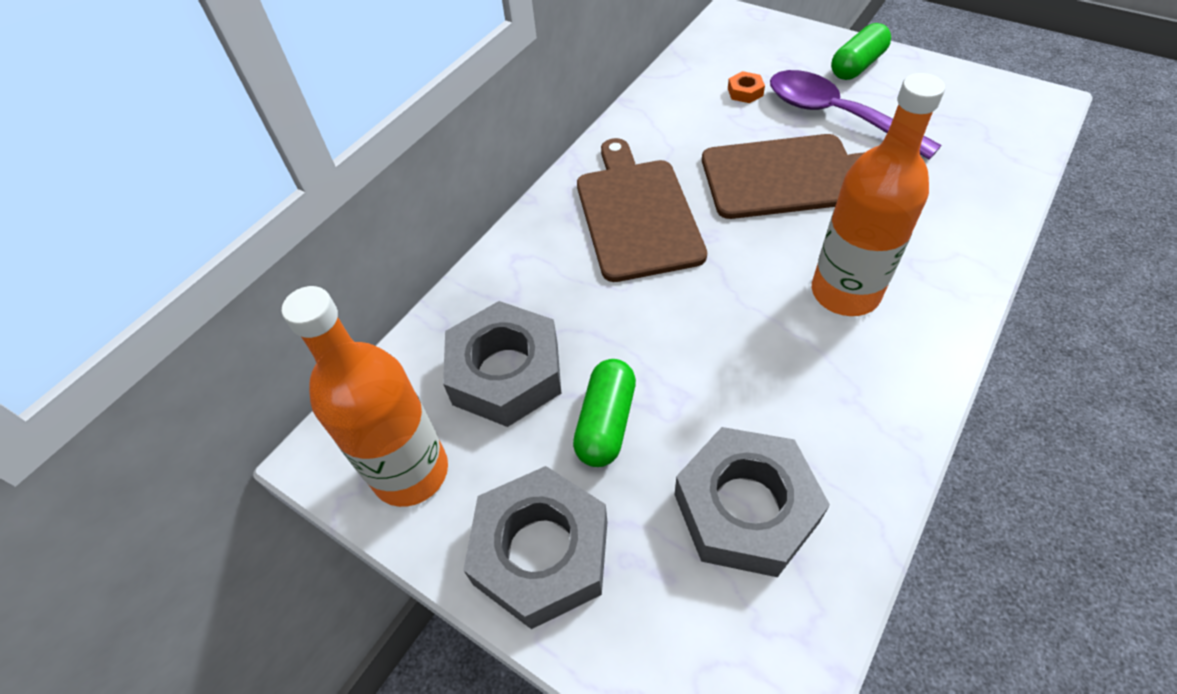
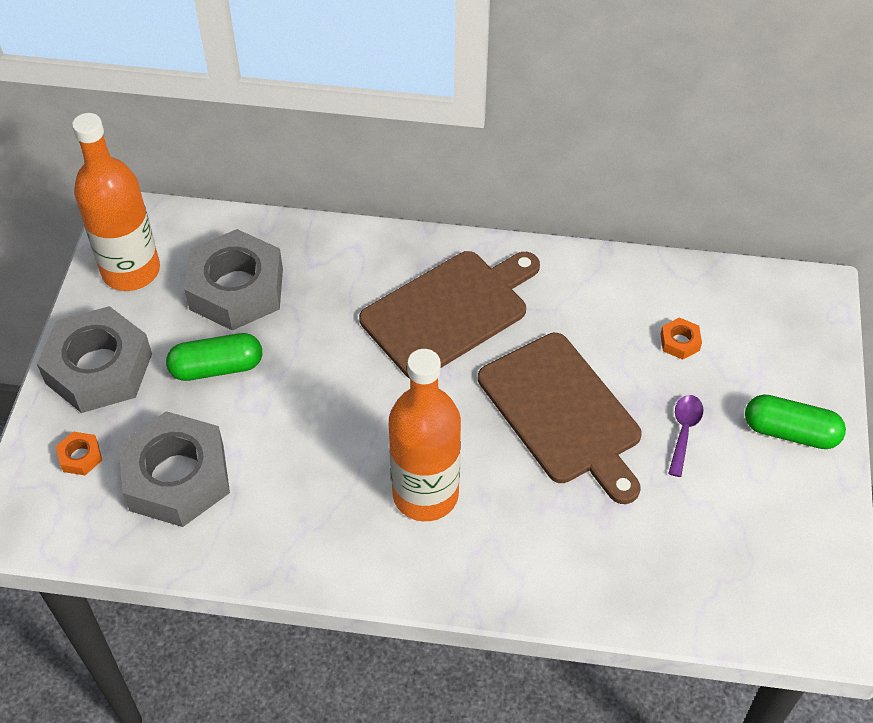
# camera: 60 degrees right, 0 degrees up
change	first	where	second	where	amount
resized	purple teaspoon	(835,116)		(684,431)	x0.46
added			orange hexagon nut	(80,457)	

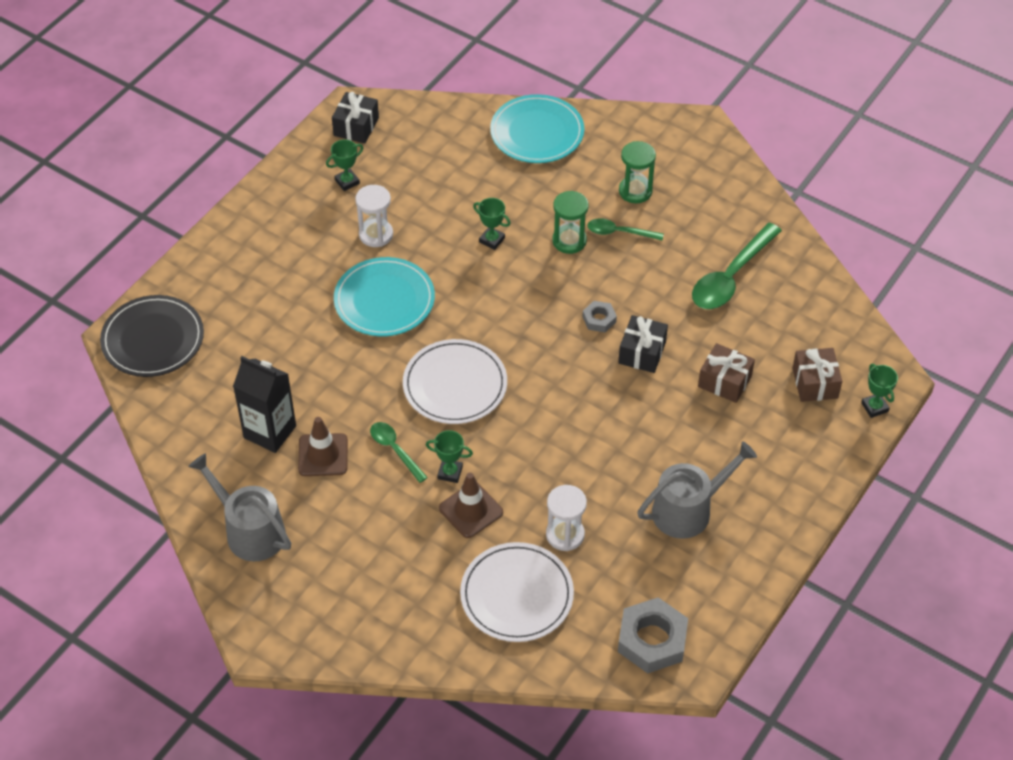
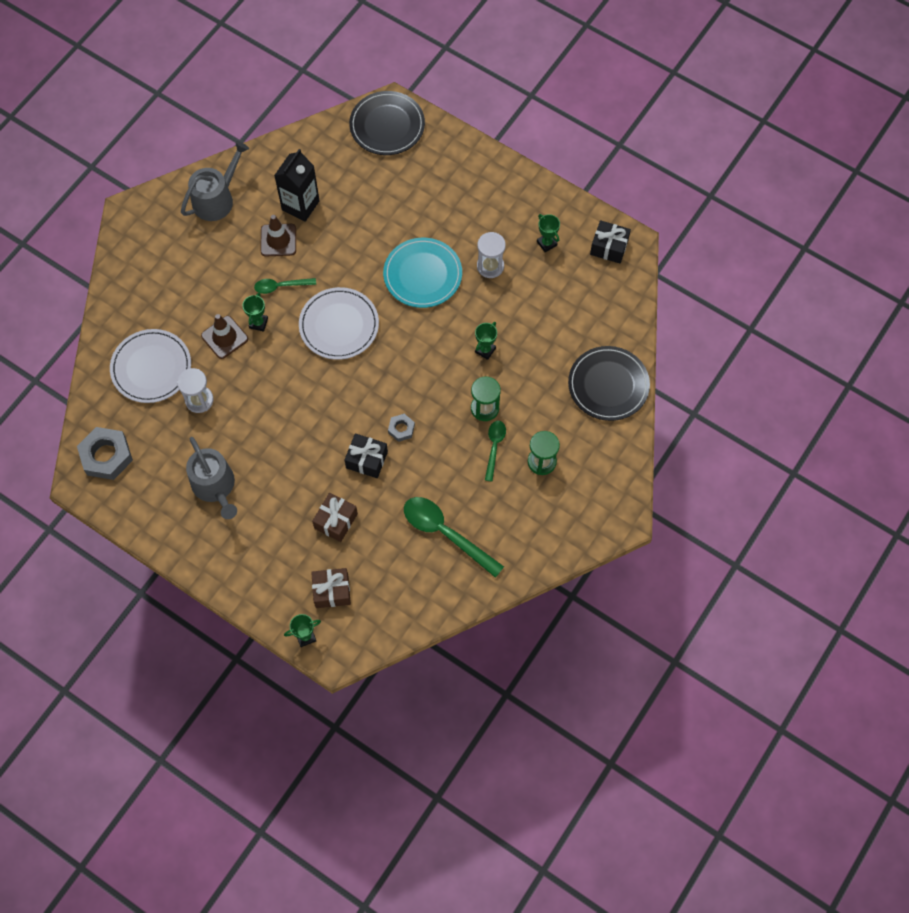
# camera: 90 degrees right, 15 degrees up
change	first	where	second	where	amount
turned	green teaspoon	(395,450)		(280,286)	150 degrees counterclockwise
recoloured	aqua flat dish	(537,132)	black flat dish	(608,385)	

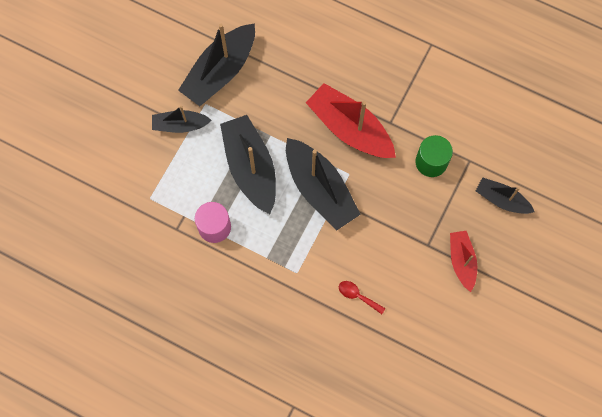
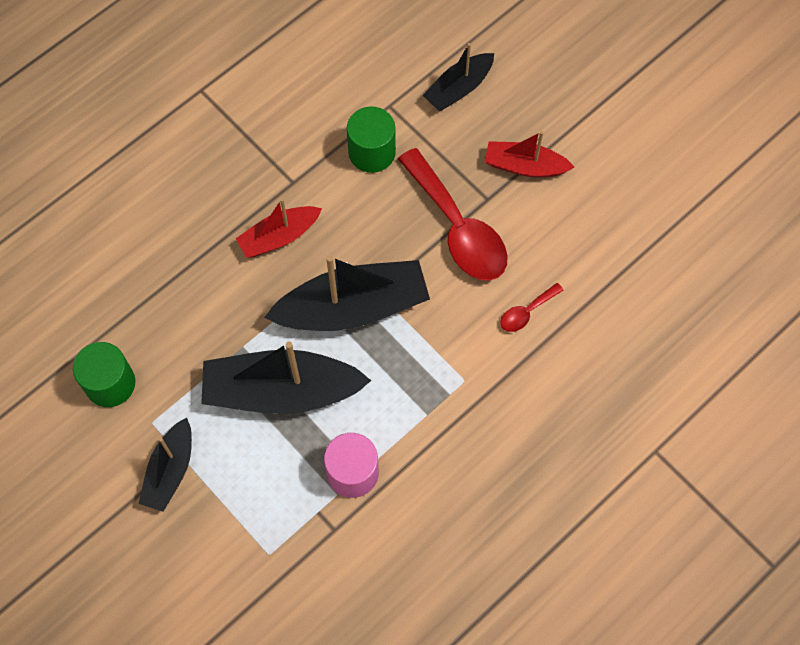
# camera: 70 degrees left, 5 degrees down
change	first	where	second	where	amount
replaced	black sailboat	(220,72)	green solid cylinder	(110,383)	
resized	scarlet sailboat	(349,129)		(279,237)	x0.57
added			scarlet teaspoon	(458,228)	

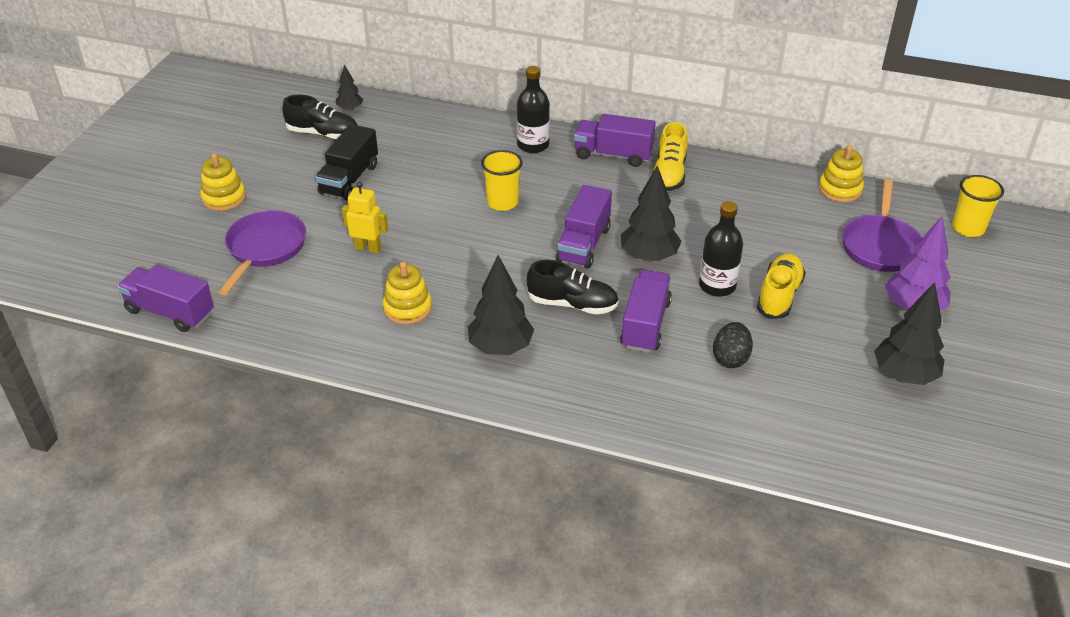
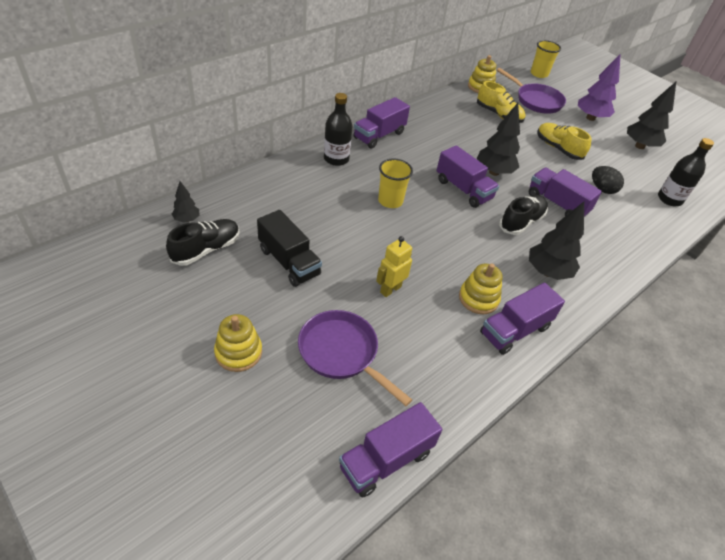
# camera: 65 degrees left, 5 degrees up
change	first	where	second	where	amount
moved	yellow shoe	(669,174)		(498,115)	
moved	black drink bottle	(717,286)		(669,199)	
added			purple truck	(515,330)	

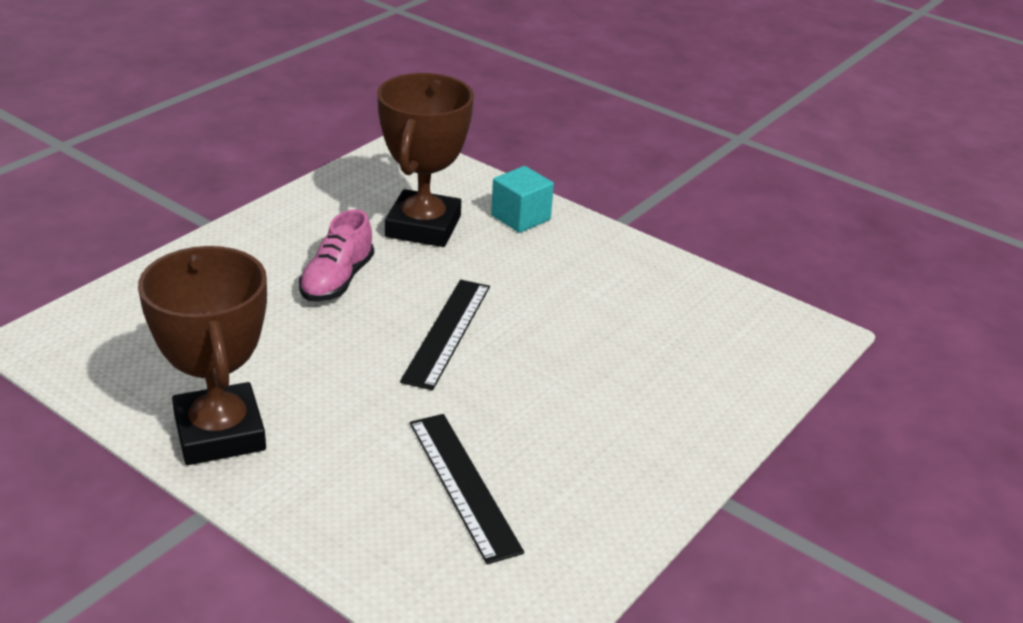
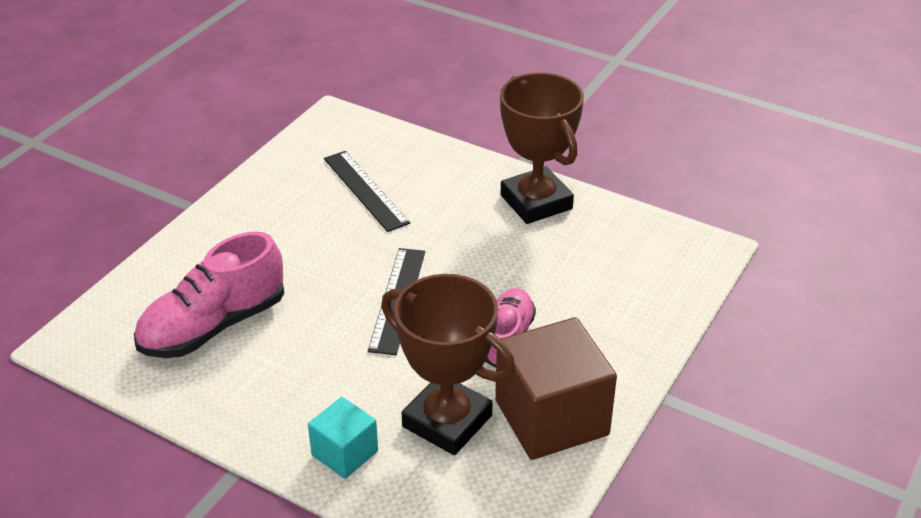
# camera: 175 degrees right, 5 degrees up
change	first	where	second	where	amount
turned	russet trophy	(423,227)		(447,421)	60 degrees counterclockwise
added			rosy shoe	(213,326)	
added			russet solid cube	(551,417)	

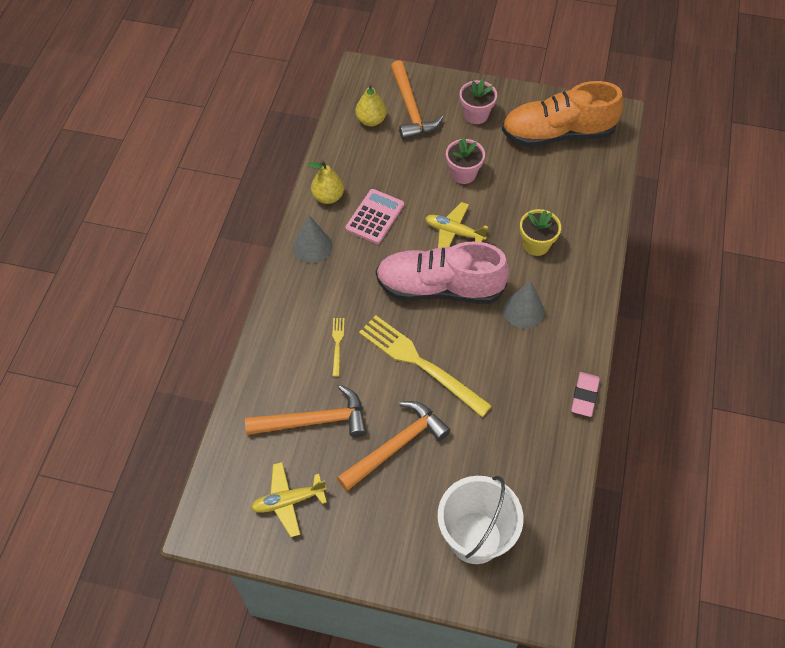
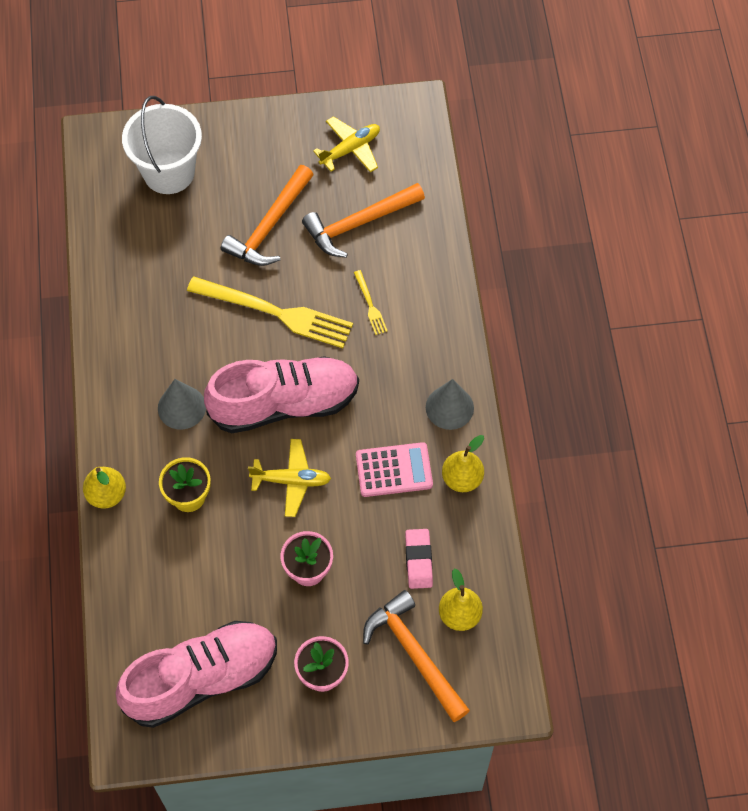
# camera: 160 degrees right, 5 degrees up
change	first	where	second	where	amount
turned	rosy adding machine	(375,217)		(394,470)	105 degrees counterclockwise
recoloured	orange shoe	(557,134)	rosy shoe	(202,679)	
moved	rosy eraser	(584,396)		(418,560)	
added			yellow toy pear	(107,495)	

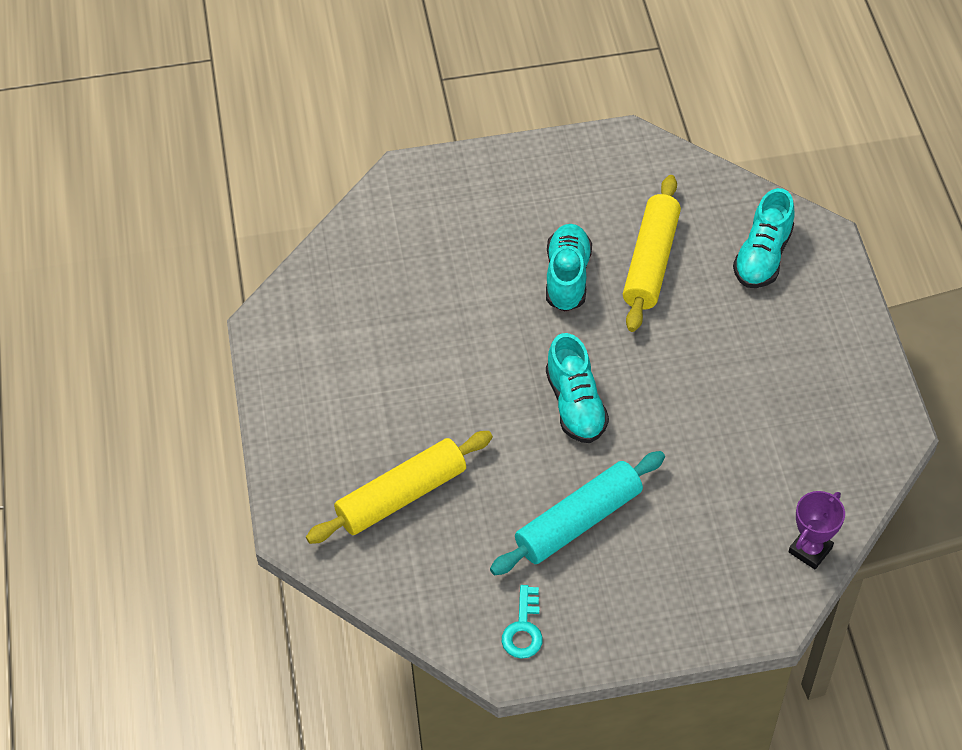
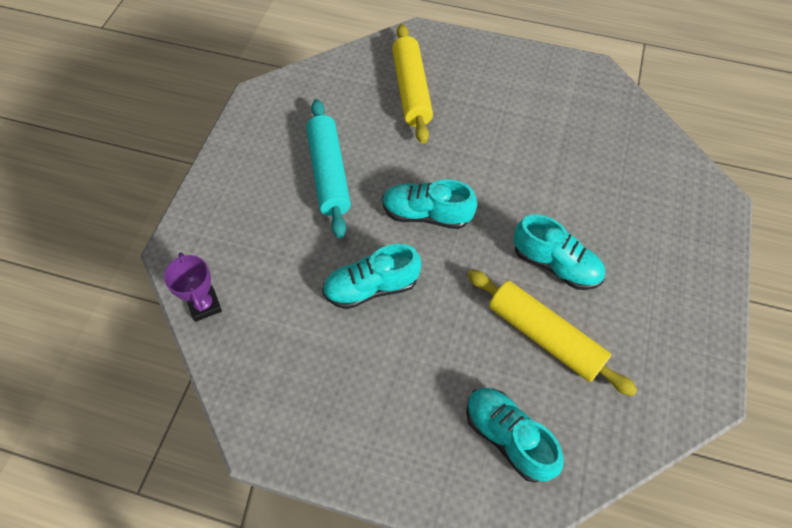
# camera: 115 degrees right, 5 degrees up
change	first	where	second	where	amount
removed	aqua key	(523,629)			
added			aqua shoe	(371,287)	

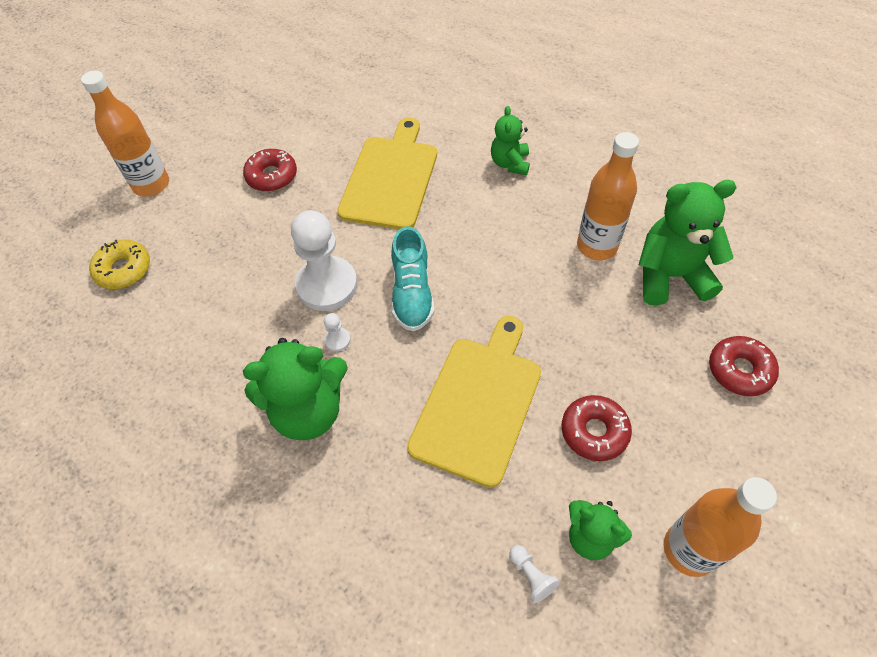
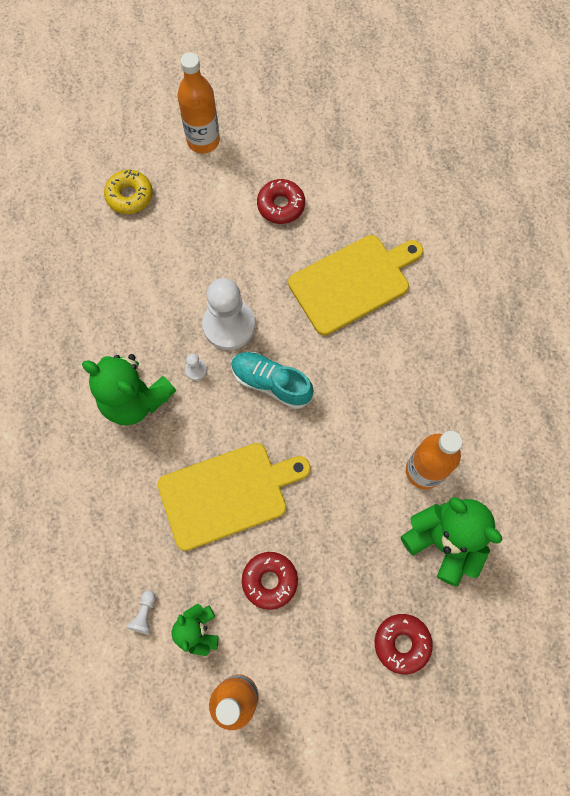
# camera: 45 degrees right, 15 degrees up
change	first	where	second	where	amount
turned	aqua shoe	(412,293)		(271,383)	75 degrees clockwise
removed	green stuffed bear	(510,163)			

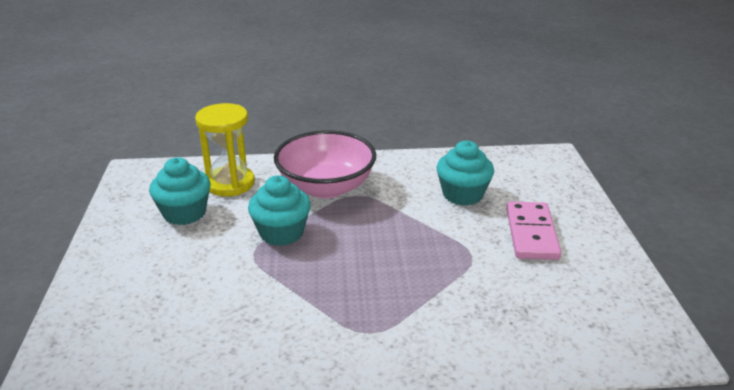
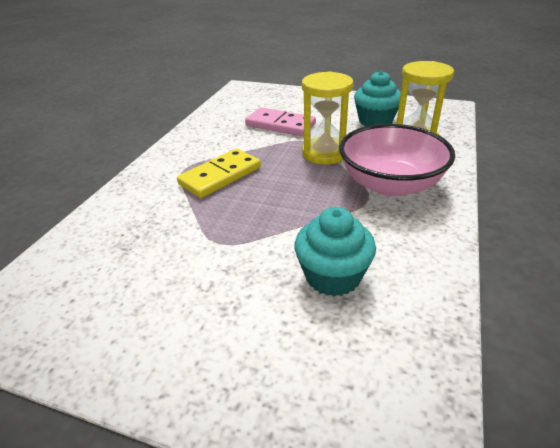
# camera: 115 degrees right, 5 degrees up
change	first	where	second	where	amount
replaced	aqua muffin	(281,233)	yellow sand timer	(325,153)	
moved	rosy domino tile	(531,233)		(280,125)	
added			yellow domino tile	(220,176)	

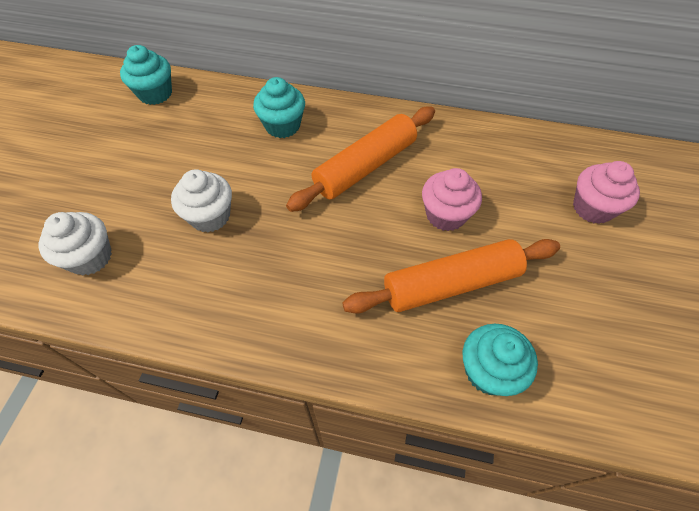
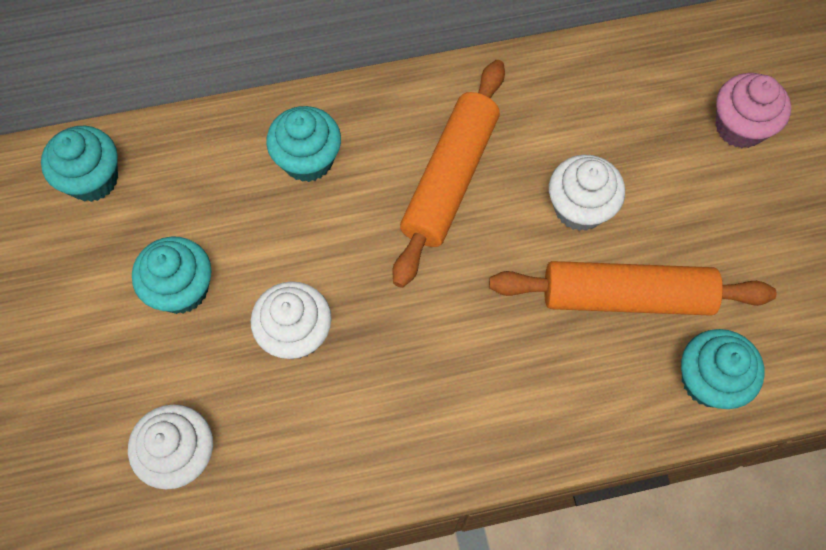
# camera: 25 degrees left, 10 degrees up
change	first	where	second	where	amount
turned	orange pastry roller	(451,284)		(626,296)	45 degrees clockwise
recoloured	rosy muffin	(445,215)	snow-white muffin	(579,208)	
added			aqua muffin	(181,289)	

